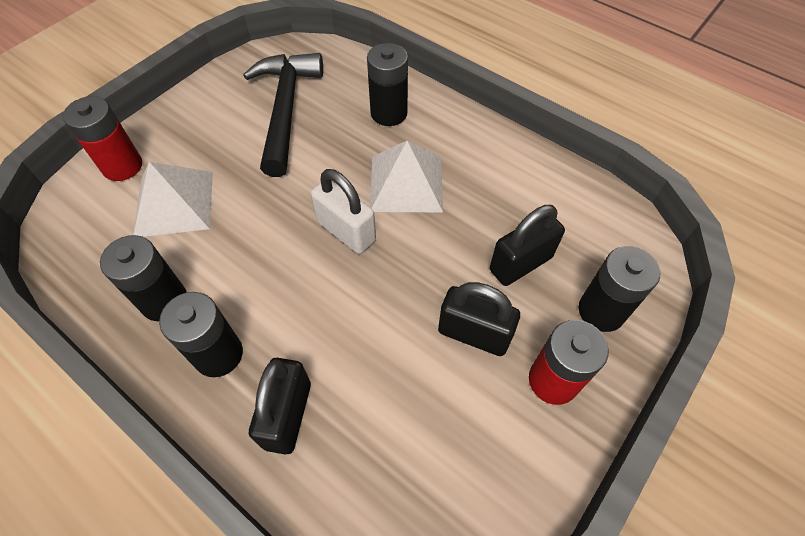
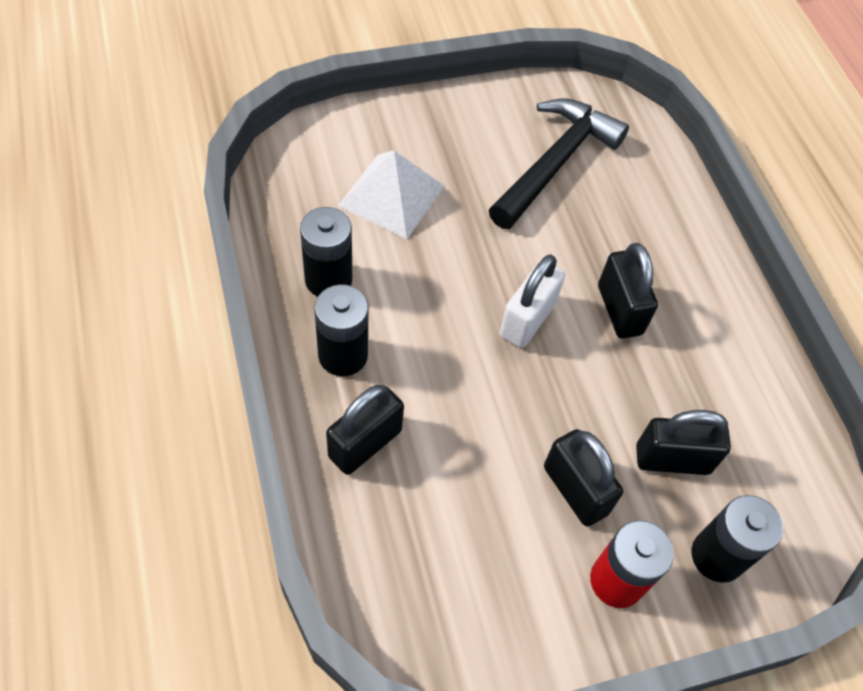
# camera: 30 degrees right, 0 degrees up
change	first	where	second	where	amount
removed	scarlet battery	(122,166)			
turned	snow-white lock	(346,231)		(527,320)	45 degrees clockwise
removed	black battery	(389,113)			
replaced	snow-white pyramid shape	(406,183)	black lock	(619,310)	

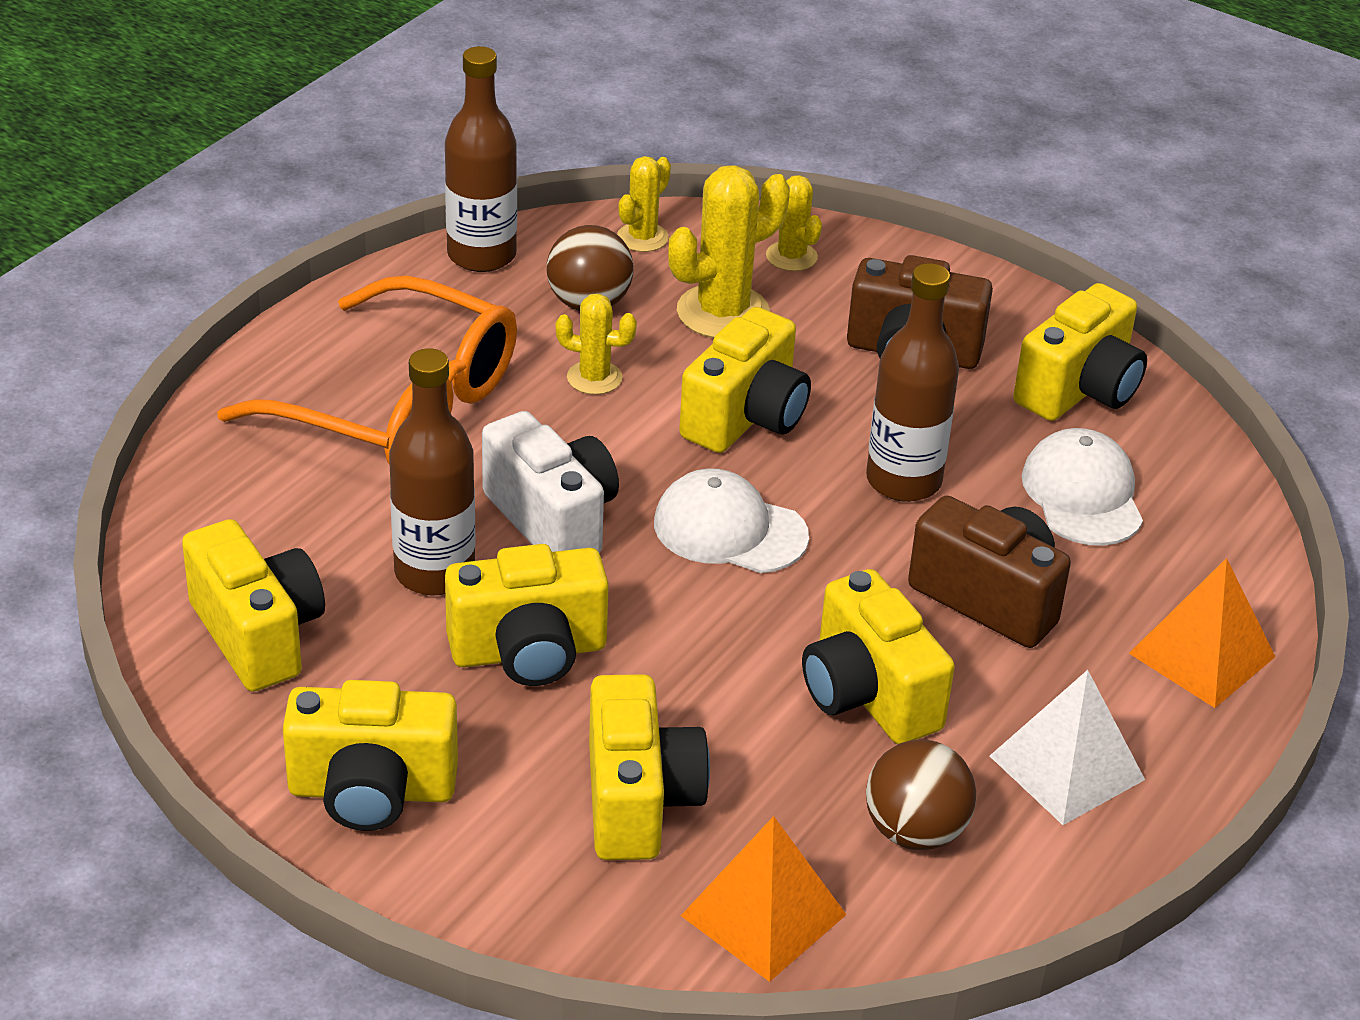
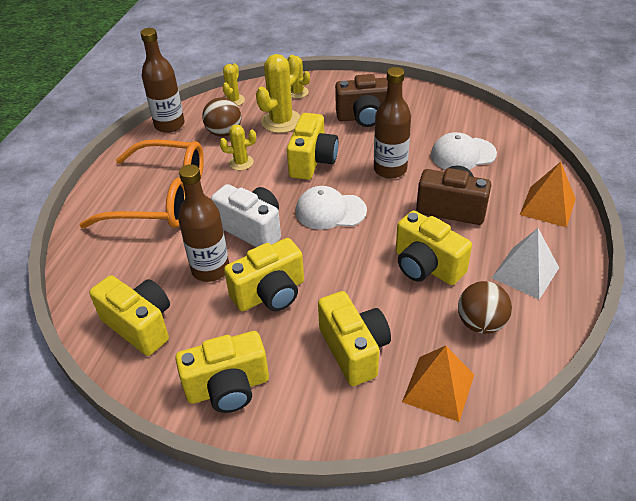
# camera: 15 degrees left, 5 degrees up
change	first	where	second	where	amount
removed	yellow photo camera	(1079,390)			
turned	snow-white baseball cap	(1082,494)		(462,154)	75 degrees counterclockwise

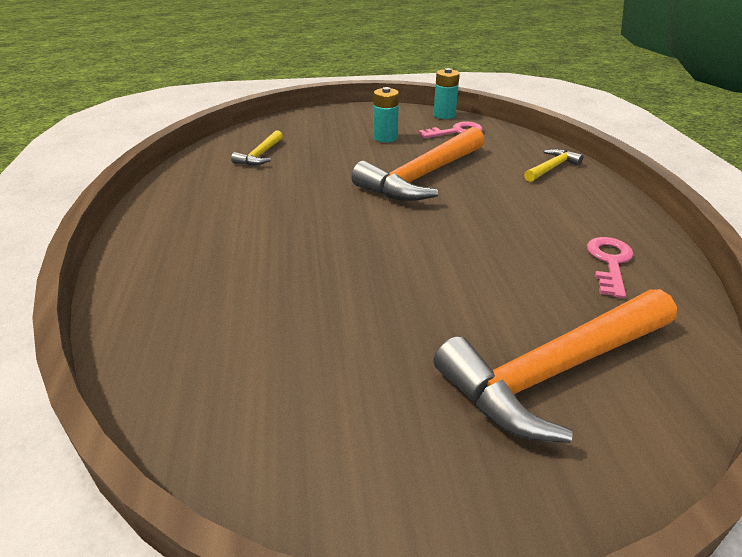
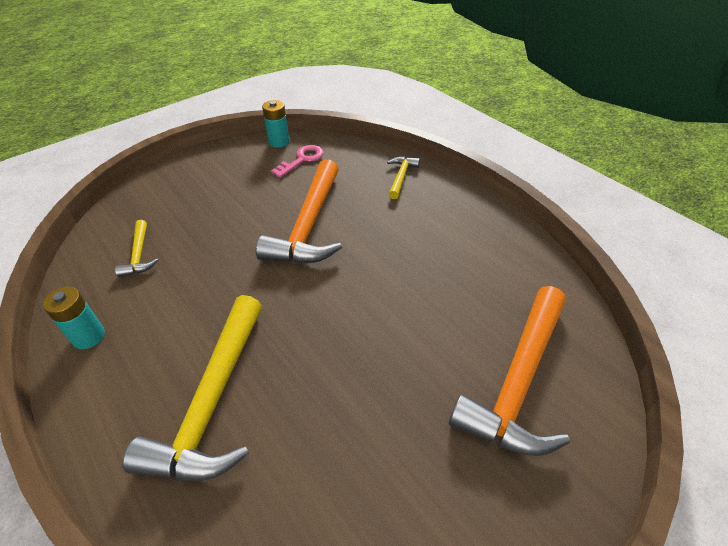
# camera: 30 degrees left, 10 degrees up
change	first	where	second	where	amount
moved	aqua battery	(385,138)		(88,336)	
removed	rosy key	(609,262)			
added			yellow carpenter's hammer	(212,402)	

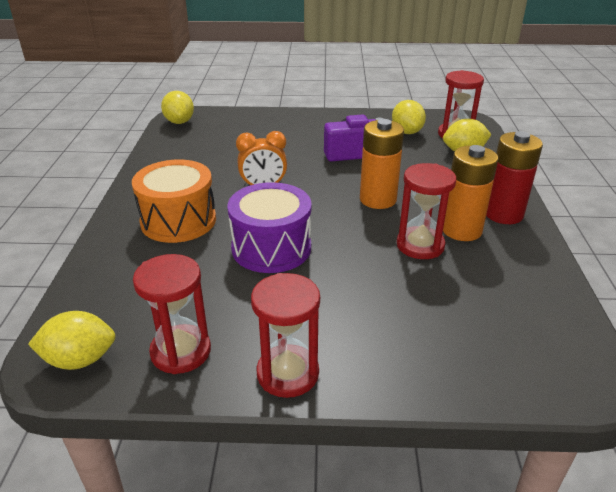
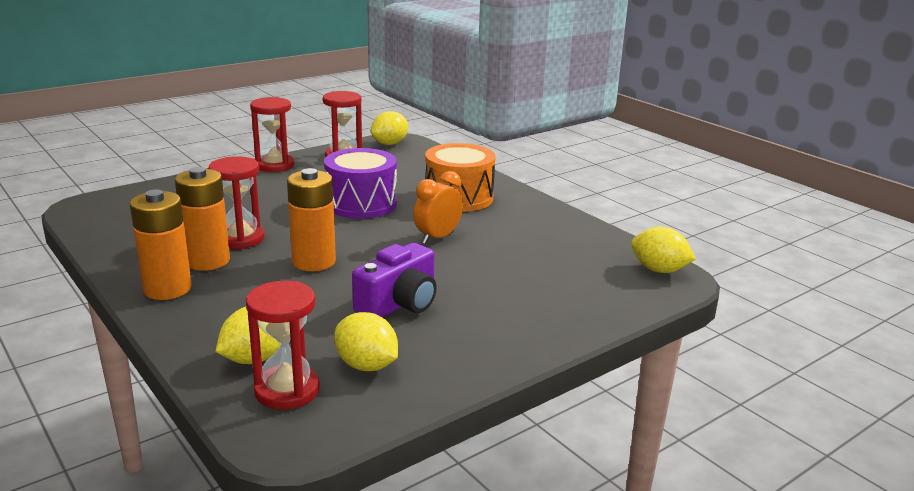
# camera: 140 degrees right, 10 degrees down
change	first	where	second	where	amount
recoloured	scarlet battery	(503,214)	orange battery	(167,289)	

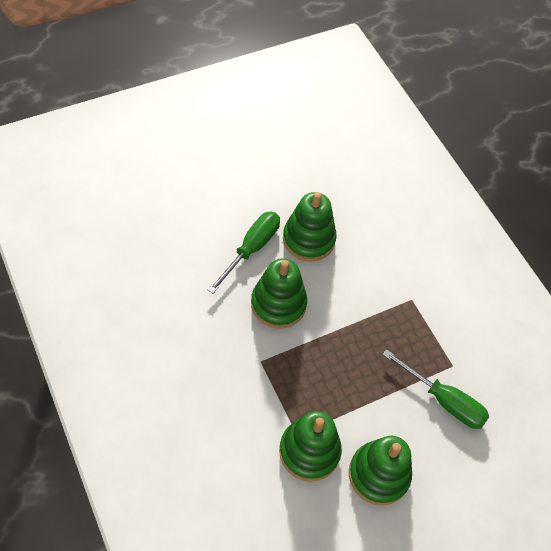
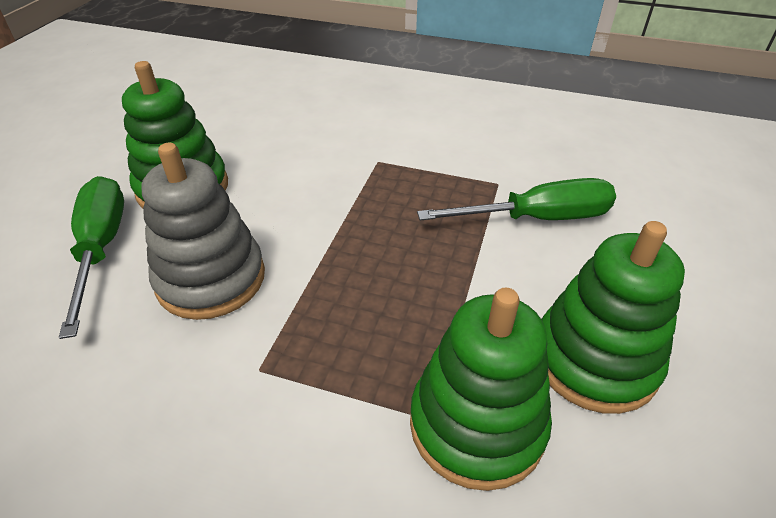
# camera: 40 degrees left, 15 degrees down
change	first	where	second	where	amount
recoloured	green stacking rings	(278,304)	gray stacking rings	(211,279)	

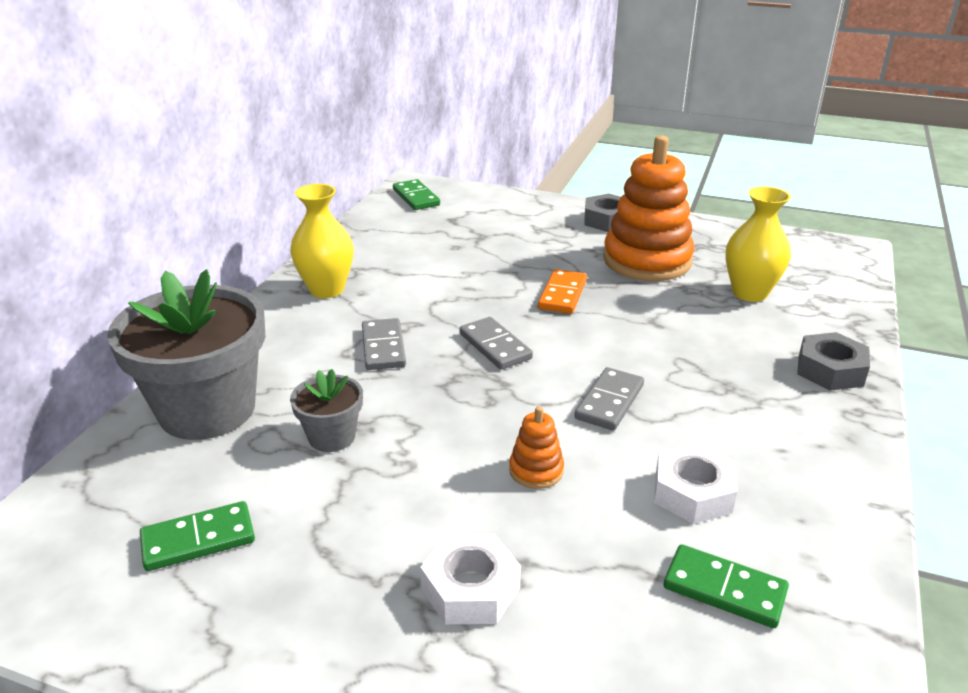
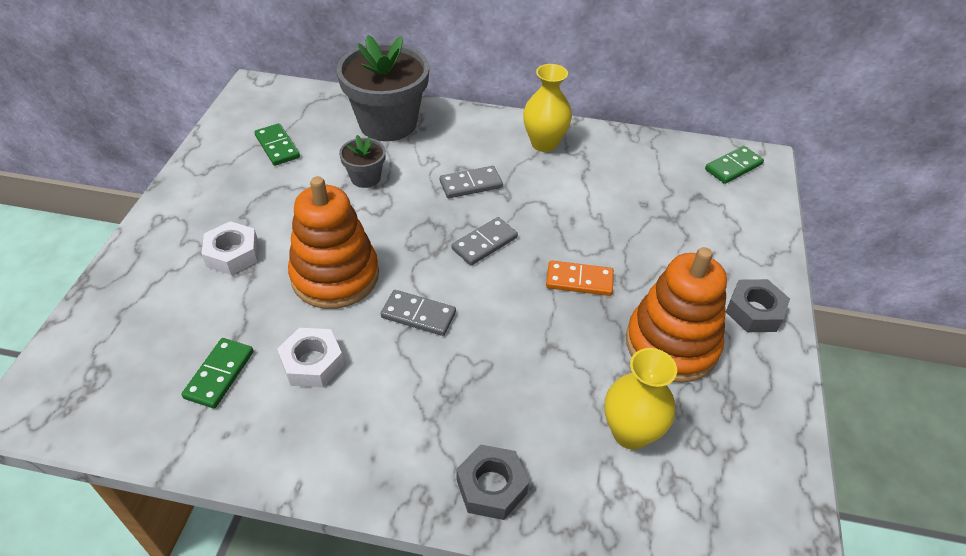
# camera: 80 degrees right, 15 degrees up
change	first	where	second	where	amount
resized	orange stacking rings	(536,470)		(335,276)	x2.33

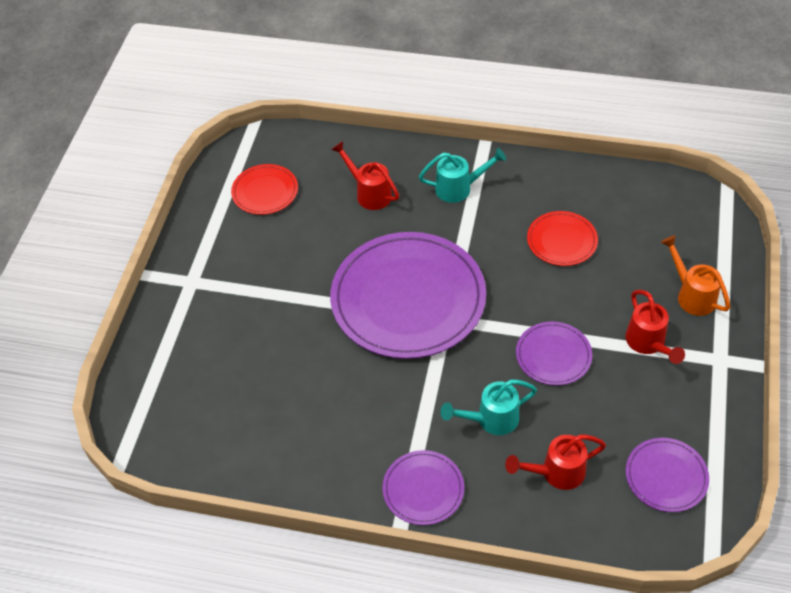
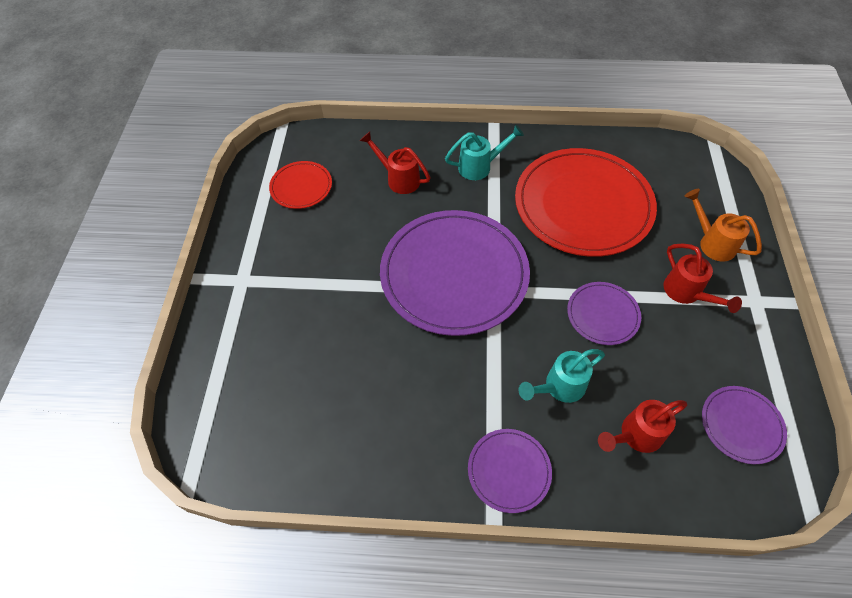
# camera: 10 degrees left, 5 degrees up
change	first	where	second	where	amount
resized	scarlet flat dish	(562,240)		(583,205)	x2.14

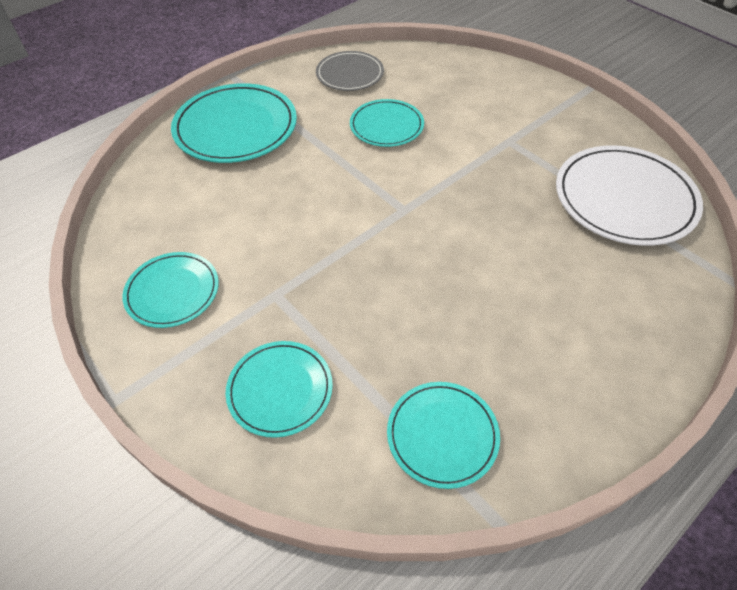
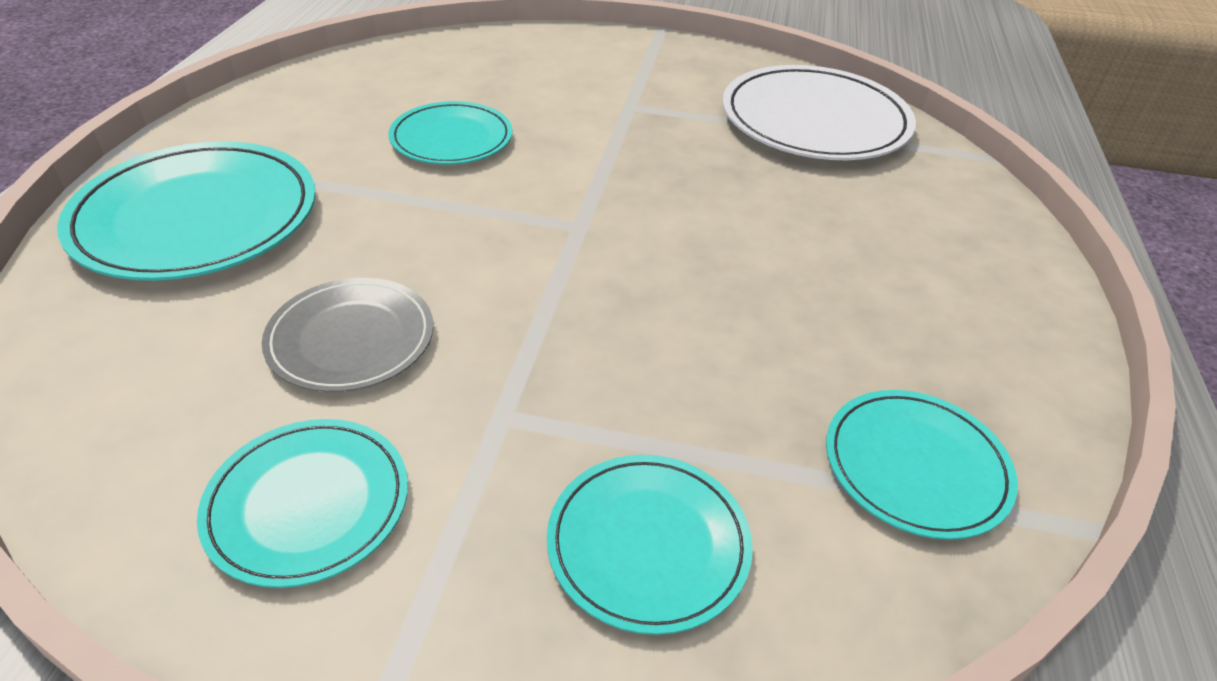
# camera: 40 degrees left, 10 degrees down
change	first	where	second	where	amount
moved	gray flat dish	(350,74)		(351,339)	

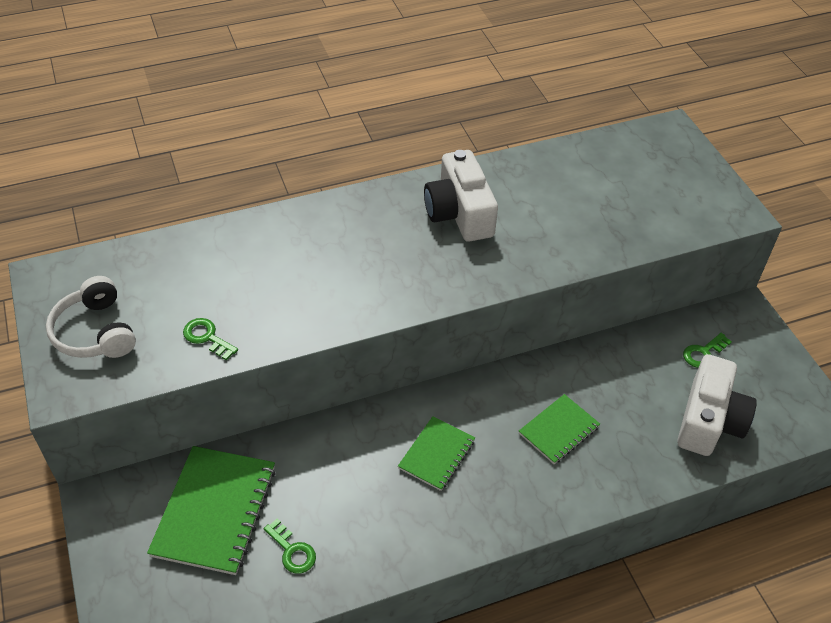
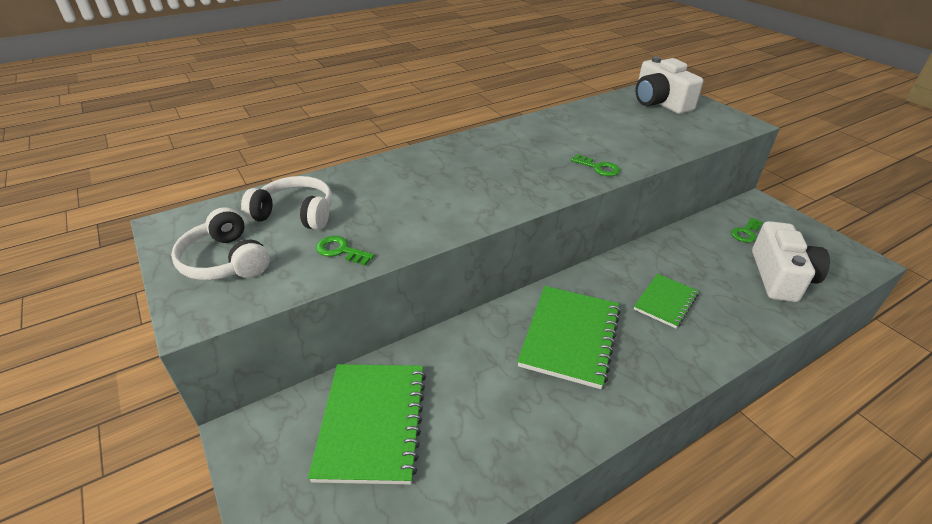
# camera: 10 degrees left, 10 degrees down
change	first	where	second	where	amount
moved	green key	(292,551)		(598,168)	
resized	green notebook	(437,454)		(570,337)	x1.70
moved	snow-white photo camera	(459,213)		(660,102)	
added			snow-white headset	(295,214)	

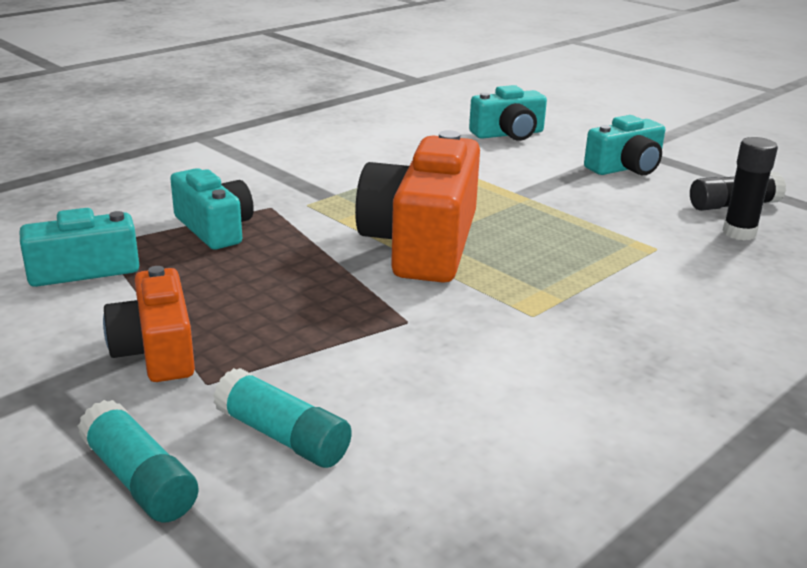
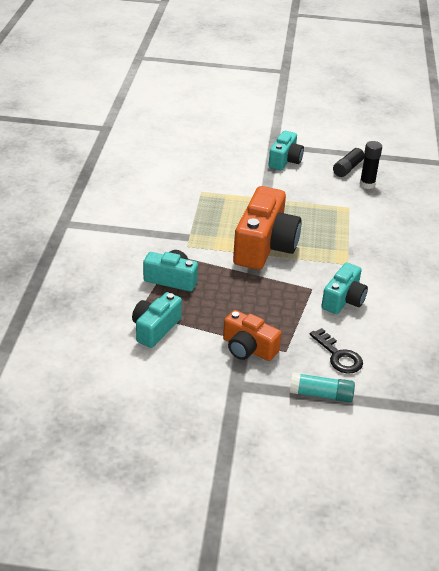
# camera: 40 degrees left, 10 degrees up
change	first	where	second	where	amount
replaced	aqua glue stick	(283,436)	black key	(339,356)	
turned	orange photo camera	(422,243)		(265,246)	135 degrees counterclockwise
moved	aqua photo camera	(508,134)		(343,300)	

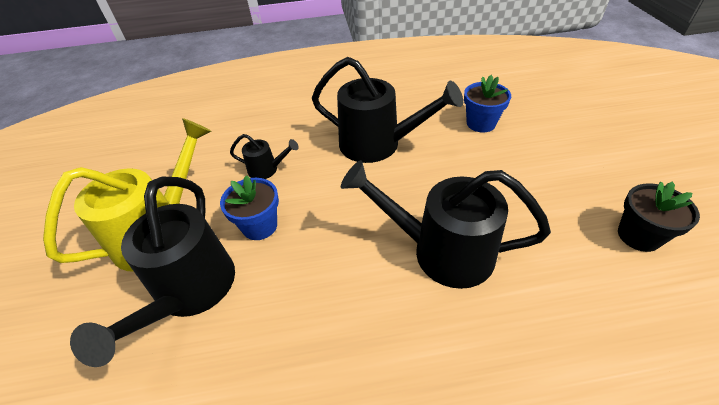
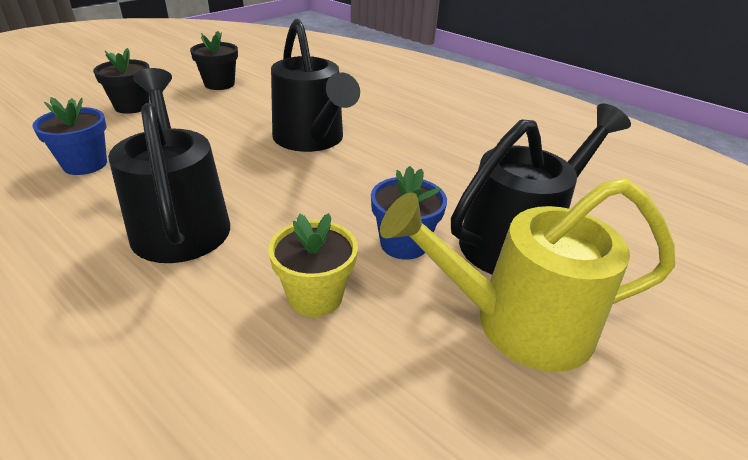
# camera: 135 degrees left, 10 degrees down
change	first	where	second	where	amount
replaced	black watering can	(267,170)	yellow flower pot	(315,296)	
added			black flower pot	(132,106)	

